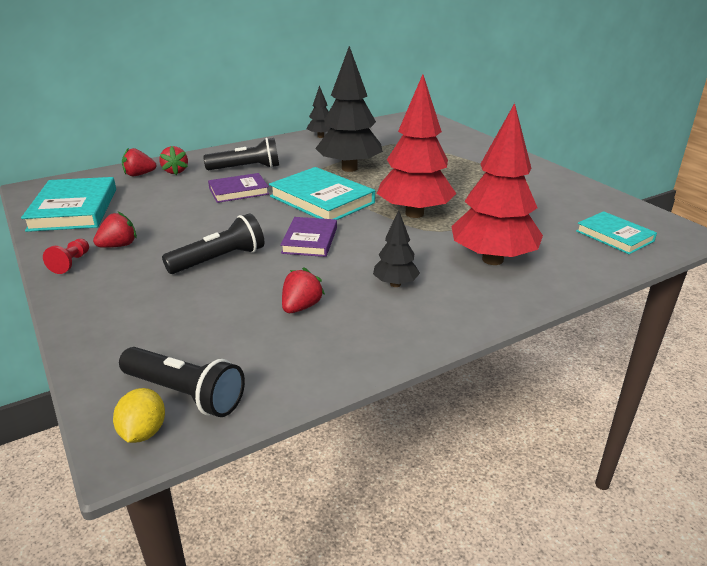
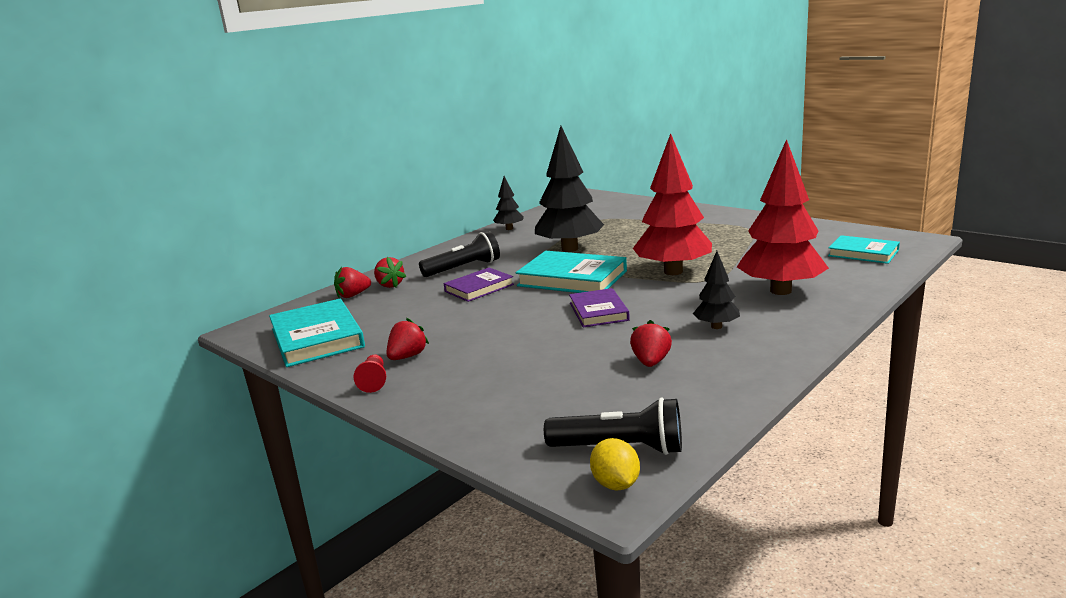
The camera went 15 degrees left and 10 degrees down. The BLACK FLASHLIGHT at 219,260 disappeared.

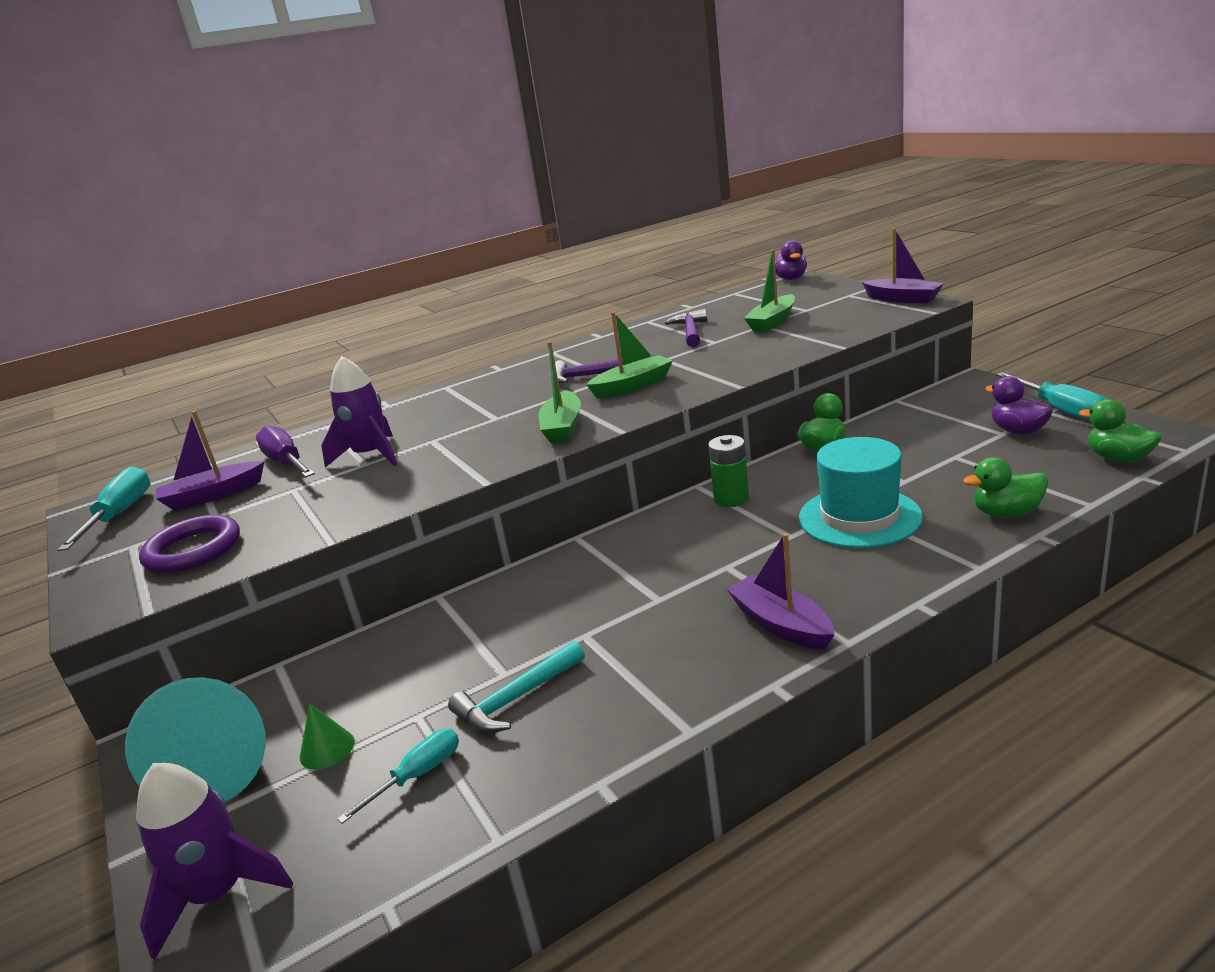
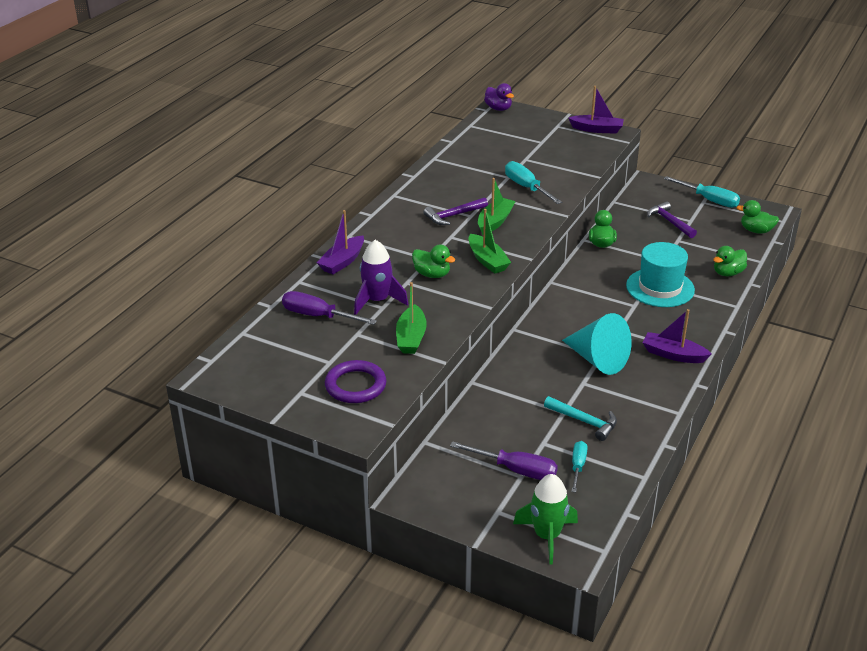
The camera went 35 degrees left and 10 degrees up. The PURPLE BOAT moved from 213,496 to 342,262. The GREEN BOAT moved from 773,322 to 411,337. The GREEN DUCK at 432,274 appeared. The GREEN CONE at 327,749 was replaced by the PURPLE SCREWDRIVER at 516,470. The TURQUOISE SCREWDRIVER moved from 120,514 to 526,187. The PURPLE ROCKET at 219,893 became the GREEN ROCKET at 547,536. The TURQUOISE HAMMER at 516,698 turned 75 degrees counterclockwise. The TURQUOISE CONE moved from 220,767 to 597,359. The PURPLE HAMMER moved from 690,332 to 669,222. The GREEN BATTERY at 731,499 disappeared. The PURPLE DUCK at 1018,431 disappeared.

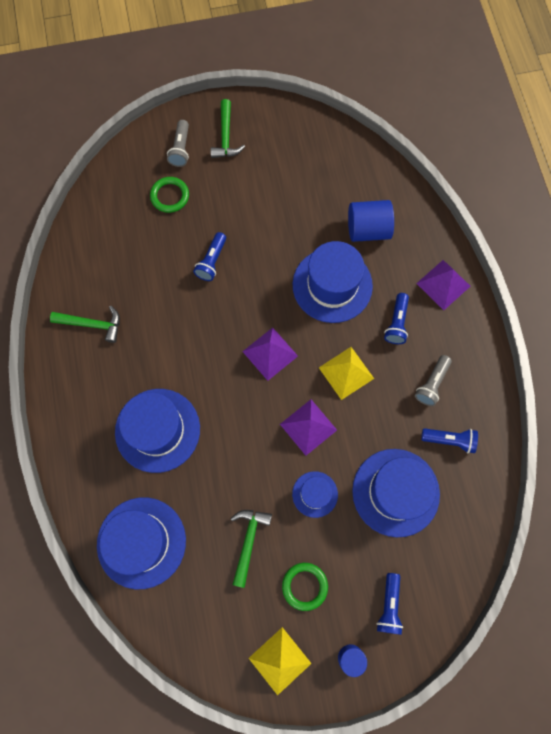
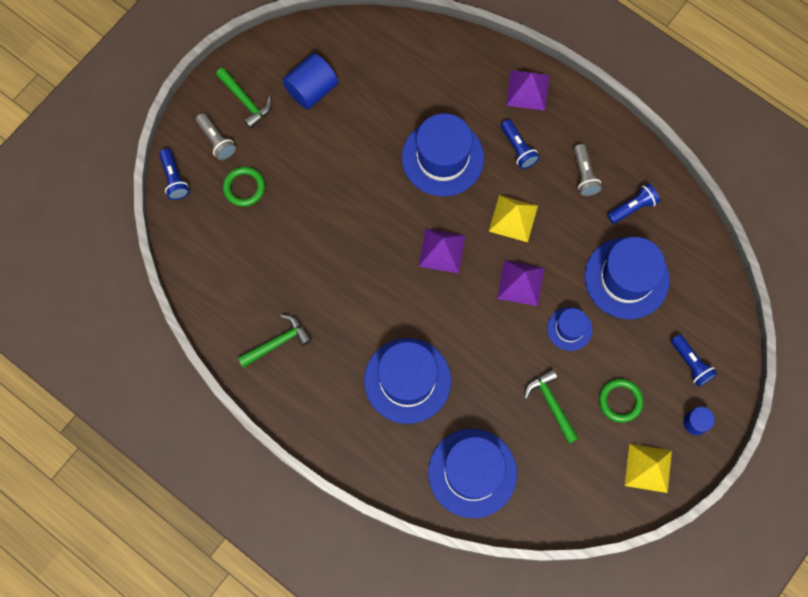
The camera went 40 degrees left and 0 degrees up. The BLUE FLASHLIGHT moved from 212,261 to 174,179. The BLUE CYLINDER moved from 368,229 to 311,90.

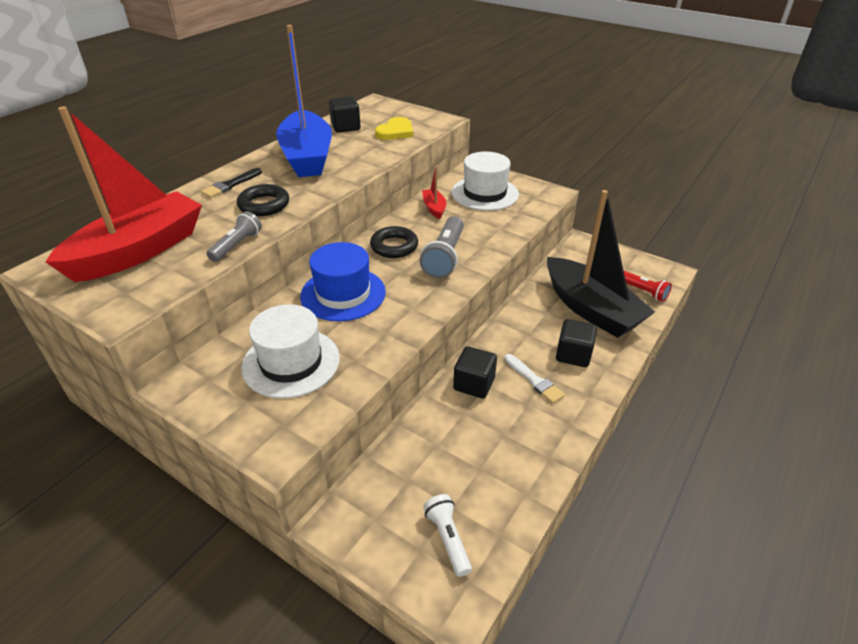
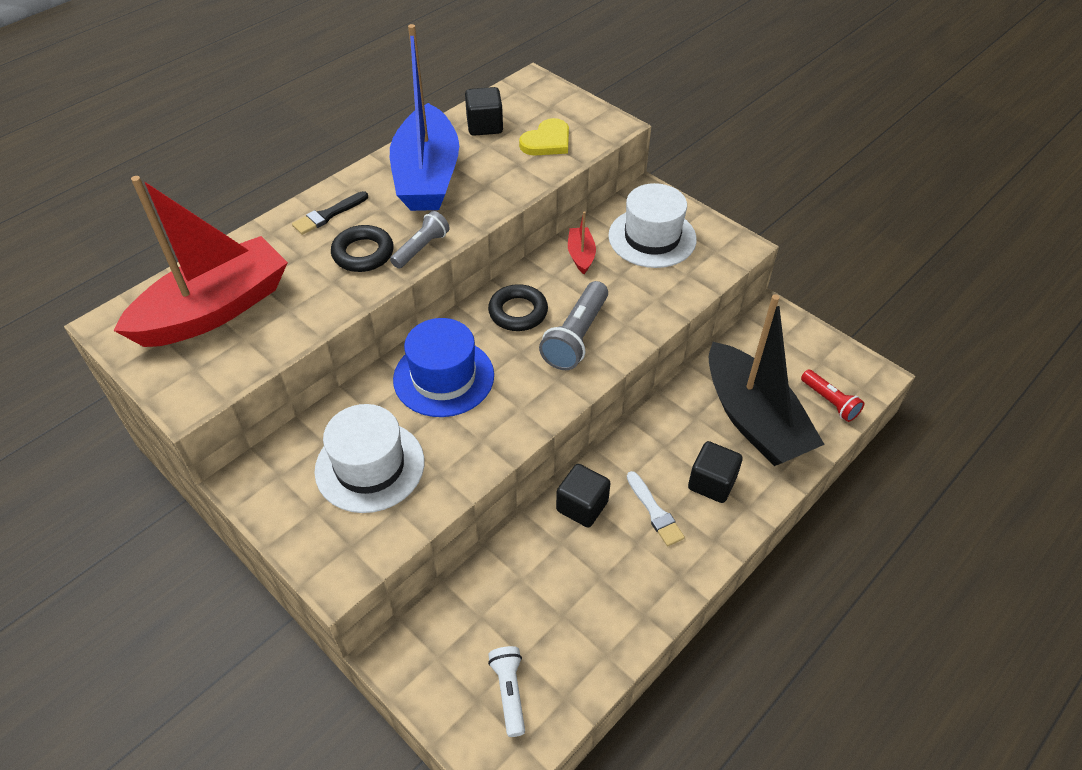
The camera went 10 degrees right and 10 degrees up. The GREY FLASHLIGHT moved from 237,245 to 421,248.

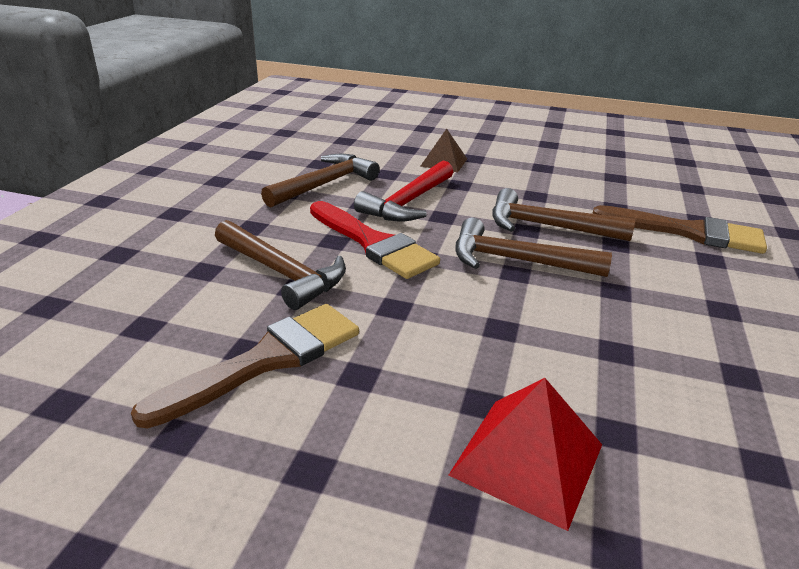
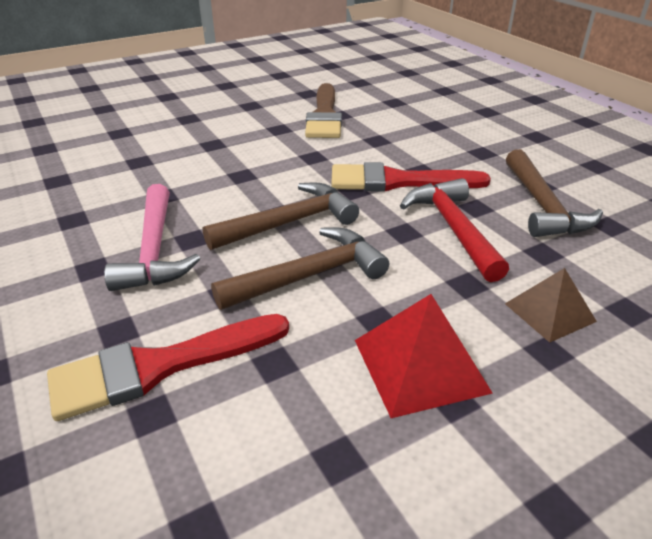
The camera went 135 degrees right and 5 degrees up. The BROWN BRUSH at 687,232 became the RED BRUSH at 159,367. The PINK HAMMER at 154,250 appeared. The RED PYRAMID moved from 527,459 to 420,365. The BROWN HAMMER at 282,273 disappeared.

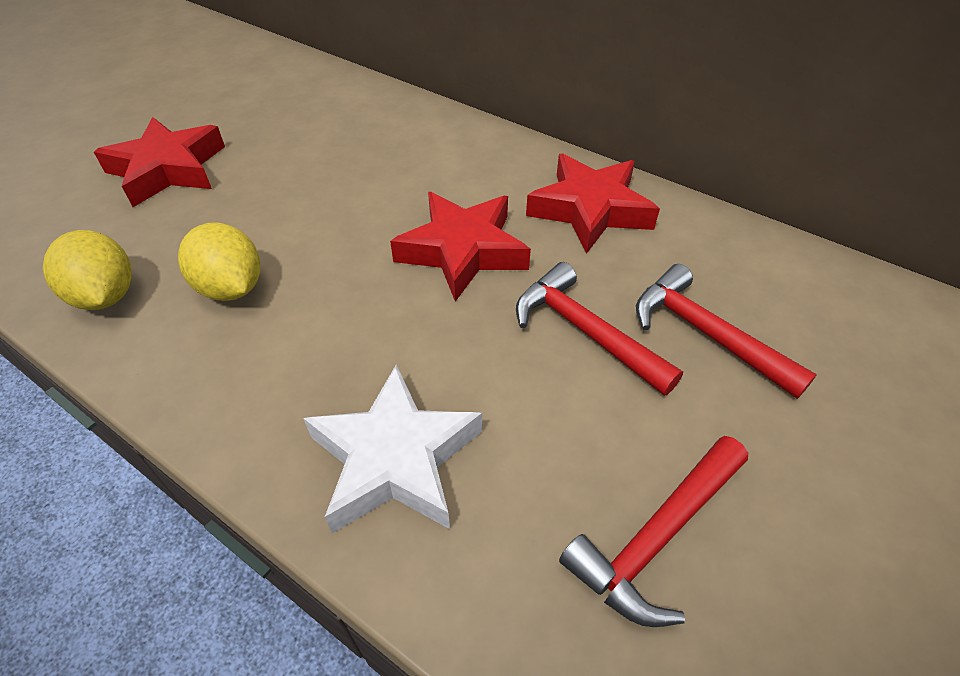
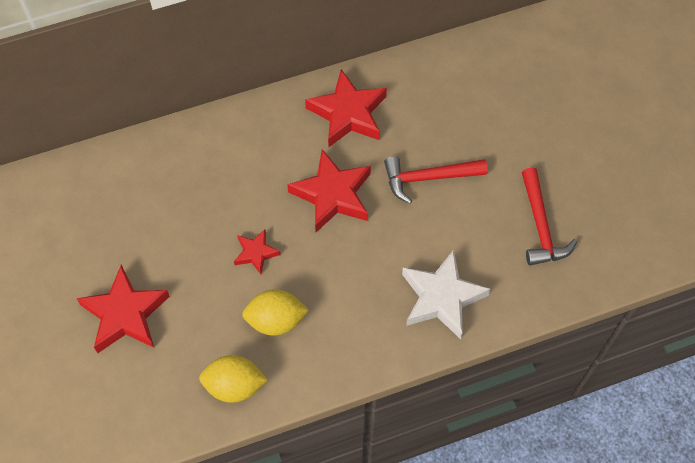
The camera went 55 degrees left and 15 degrees up. The RED STAR at 256,253 appeared. The RED HAMMER at 706,334 disappeared.

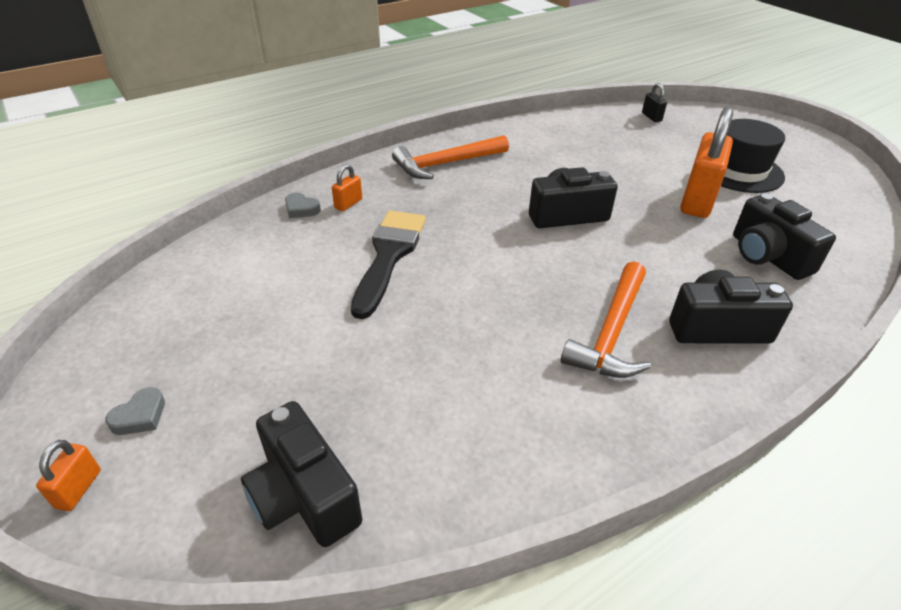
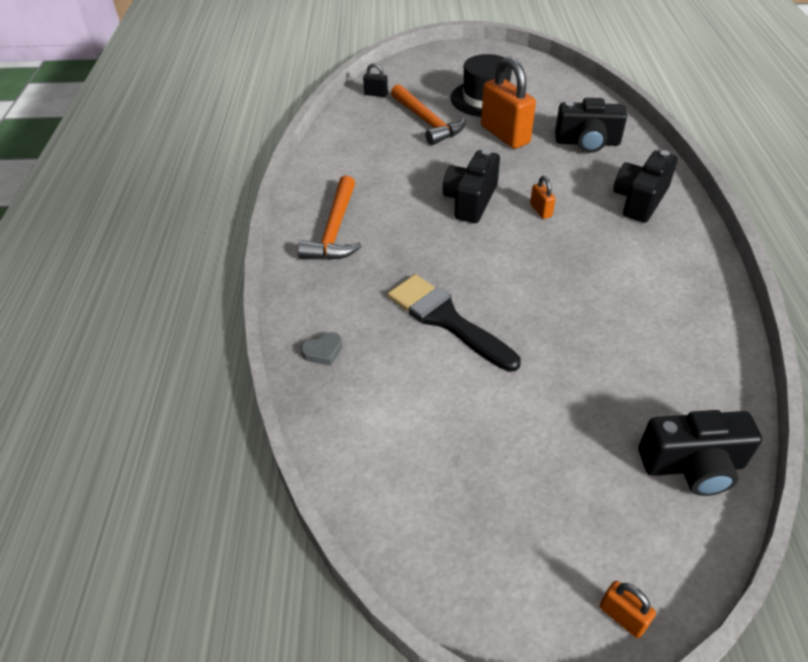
The camera went 55 degrees left and 5 degrees up. The ORANGE HAMMER moved from 612,332 to 427,122. The ORANGE PADLOCK moved from 348,204 to 541,210. The GREY HEART at 140,416 disappeared.

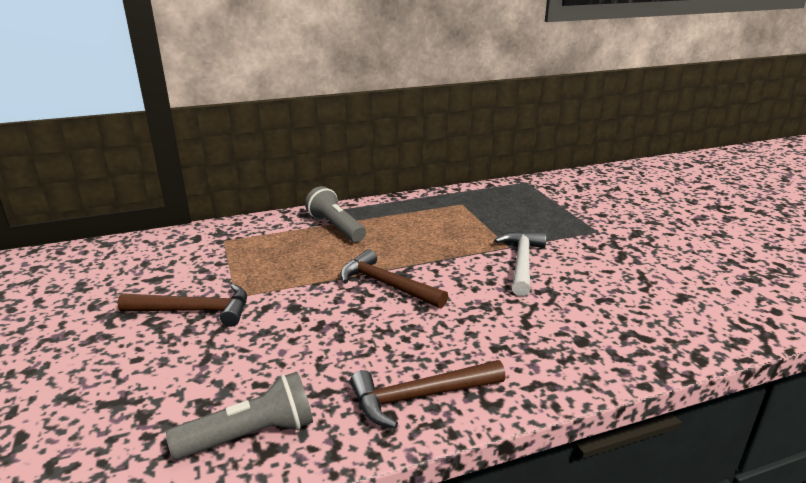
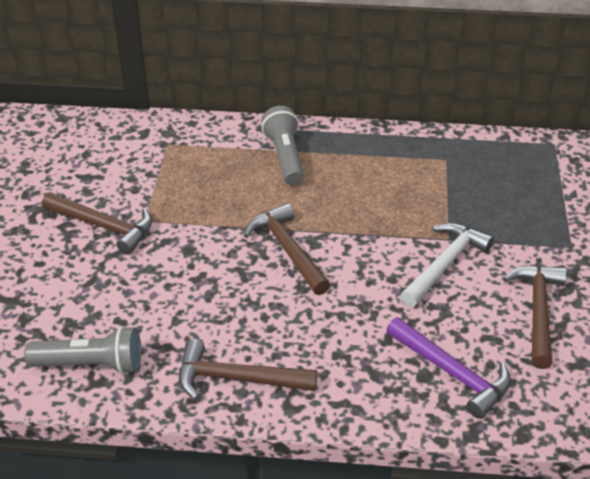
The camera went 25 degrees right and 15 degrees up. The PURPLE HAMMER at 451,372 appeared. The BROWN HAMMER at 537,312 appeared.

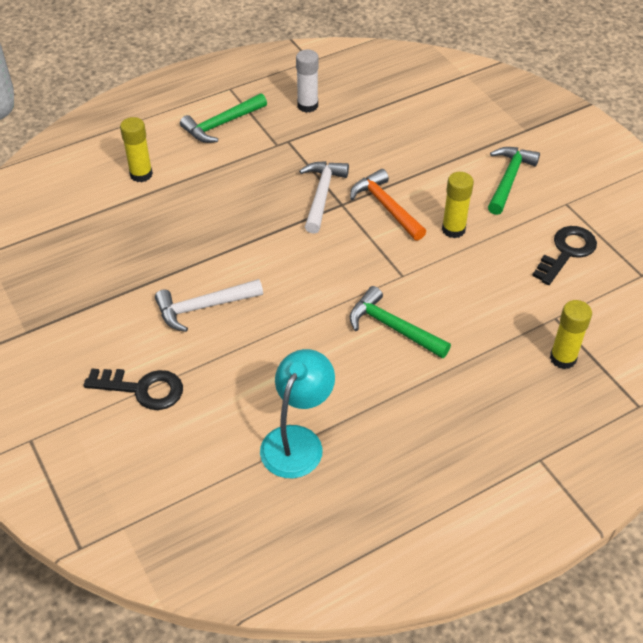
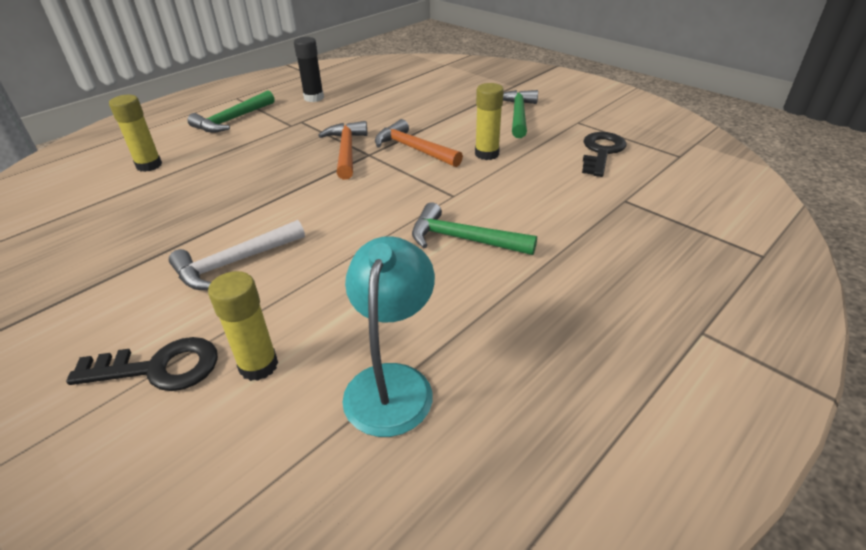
The camera went 15 degrees left and 10 degrees down. The YELLOW GLUE STICK moved from 563,358 to 258,365. The WHITE GLUE STICK at 307,106 became the BLACK GLUE STICK at 314,98. The WHITE HAMMER at 321,195 became the ORANGE HAMMER at 346,151.

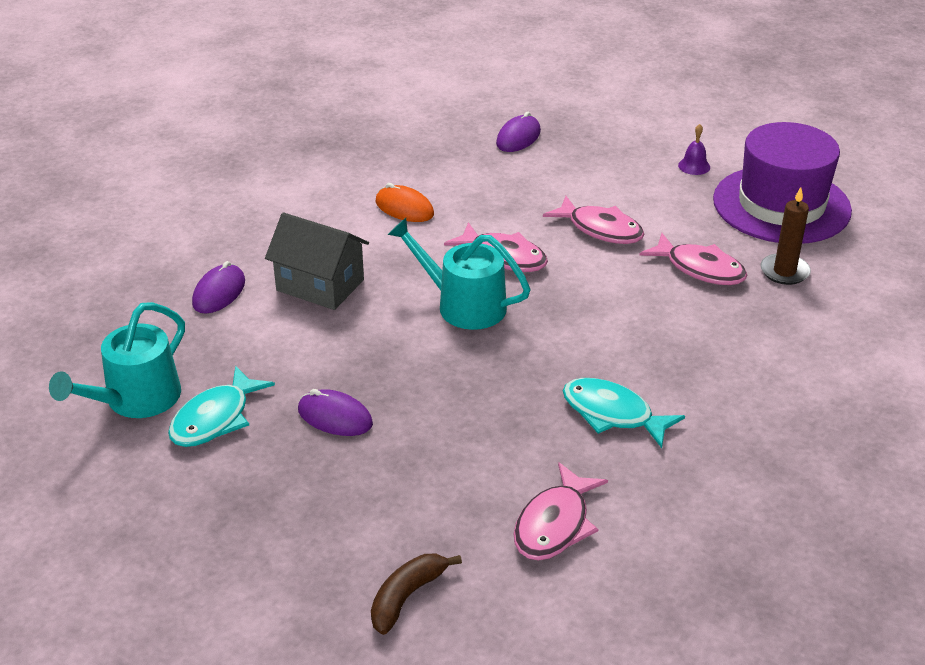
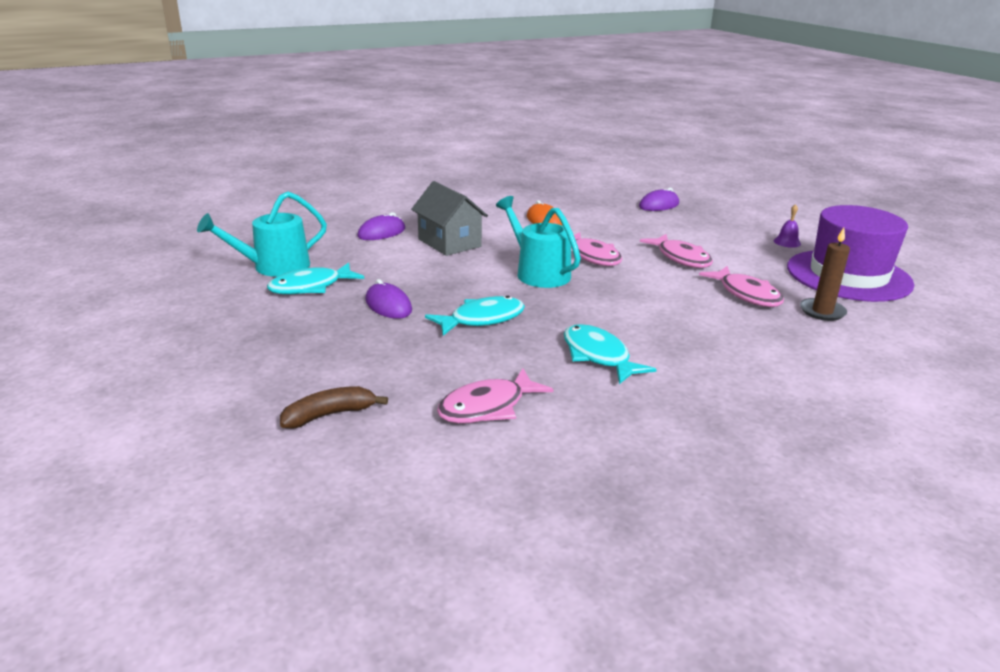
The camera went 25 degrees right and 10 degrees down. The TURQUOISE FISH at 482,319 appeared.

